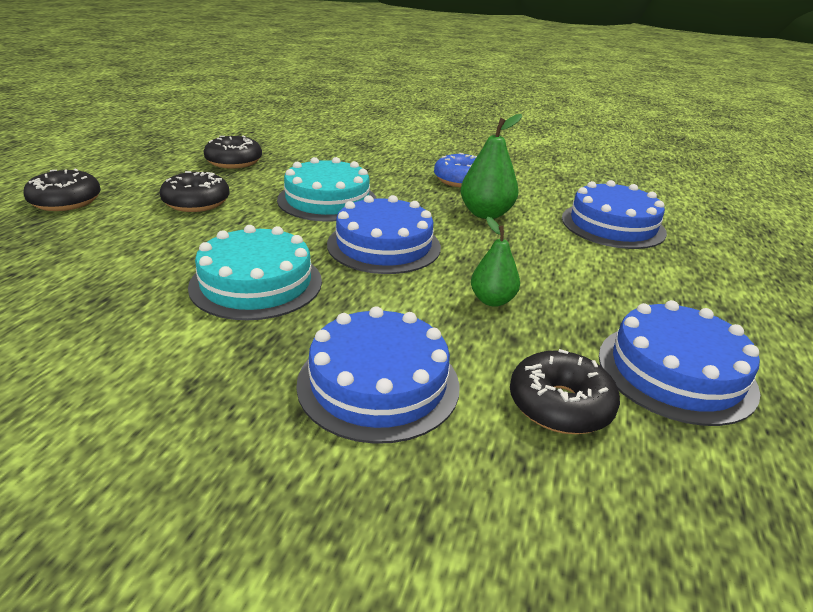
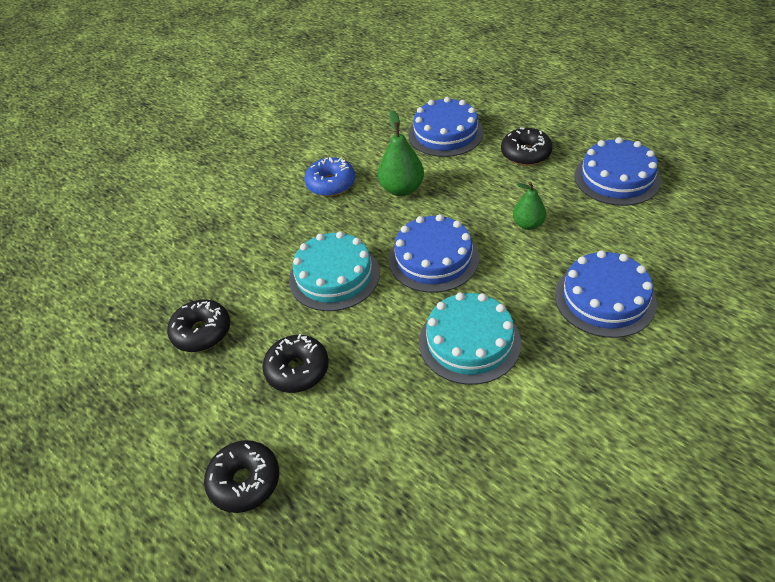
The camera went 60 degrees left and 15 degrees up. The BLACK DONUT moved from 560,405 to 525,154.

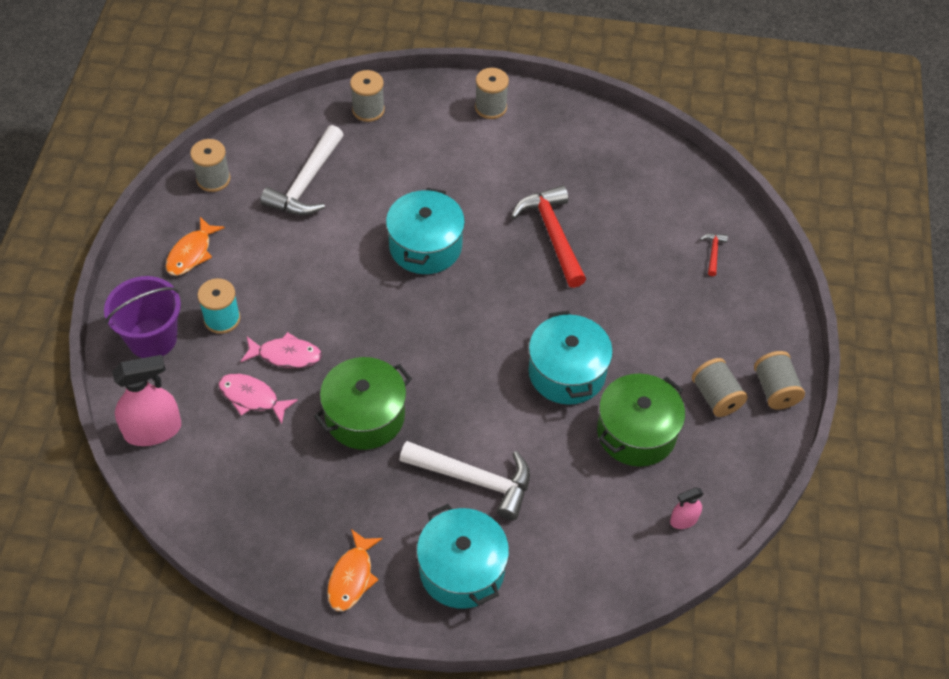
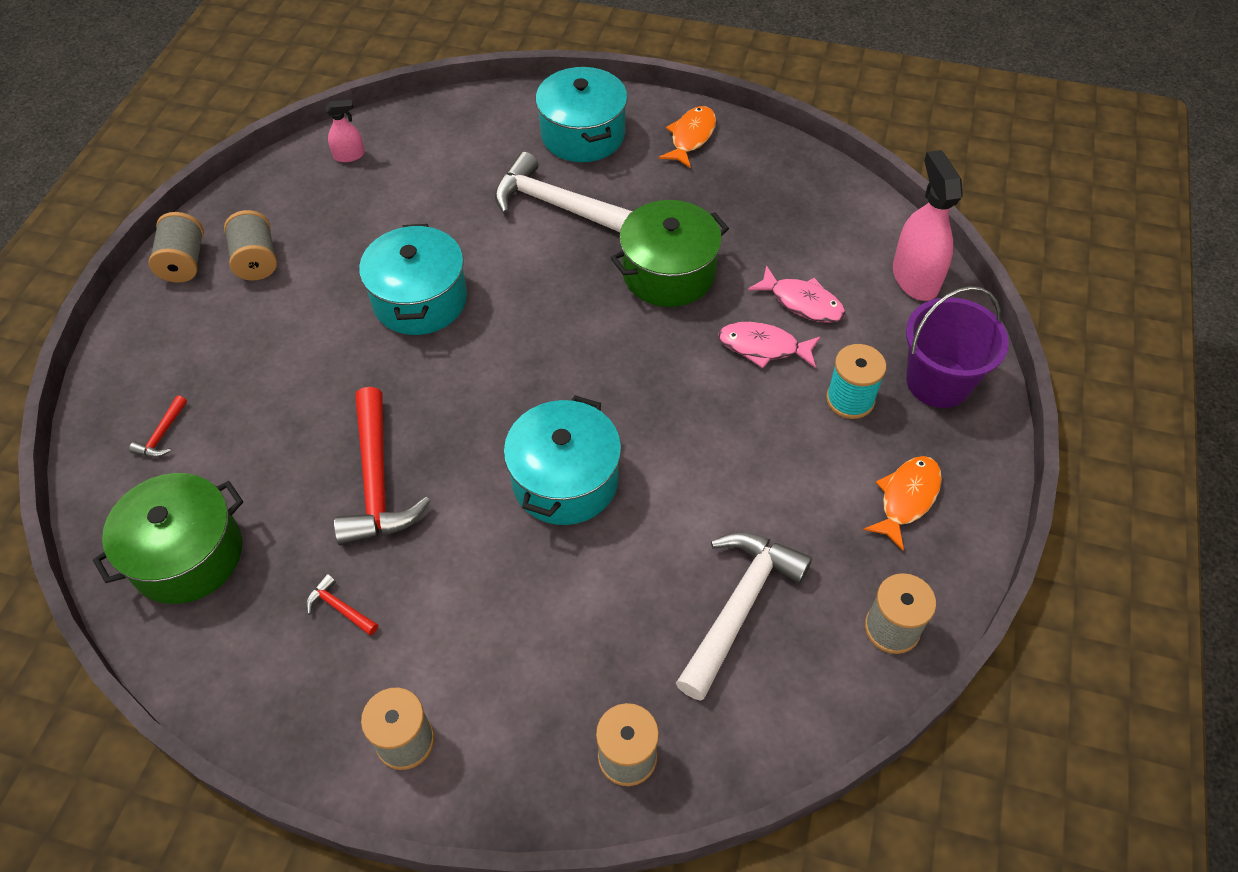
The camera went 170 degrees left and 0 degrees up. The GREEN POT moved from 636,432 to 187,555. The RED HAMMER at 340,608 appeared. The PINK SPRAY BOTTLE at 153,430 turned 90 degrees clockwise.

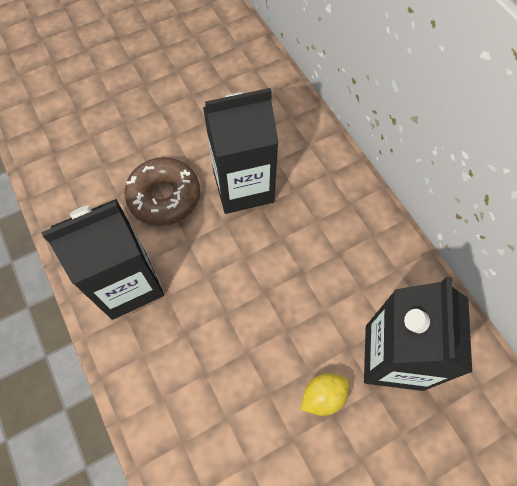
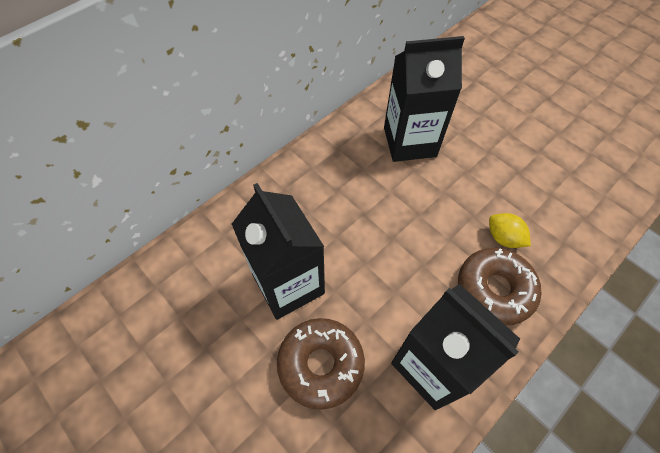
The camera went 105 degrees left and 5 degrees down. The BROWN DONUT at 494,289 appeared. The YELLOW LEMON moved from 323,396 to 503,238.

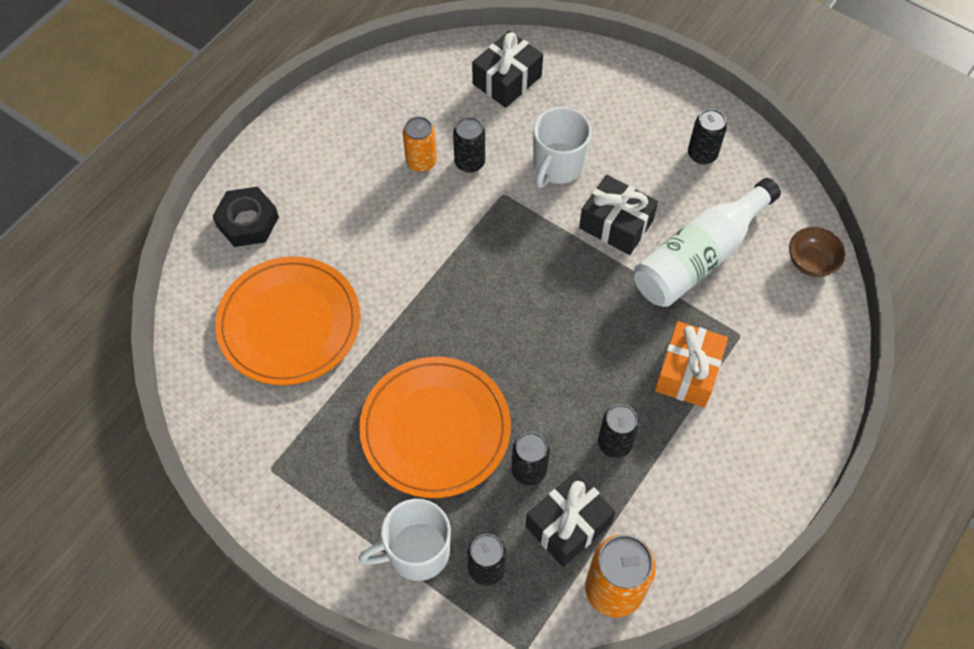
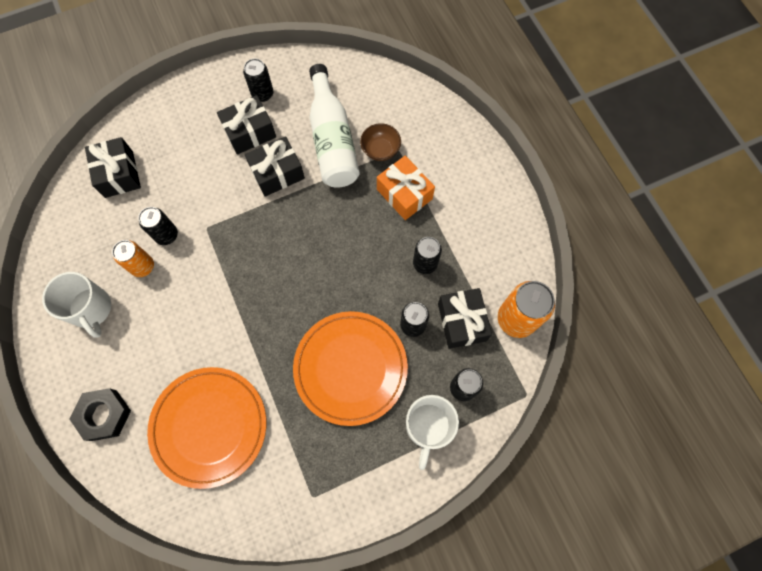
The camera went 60 degrees left and 10 degrees up. The WHITE MUG moved from 557,165 to 91,309. The BLACK GIFT at 250,132 appeared. The BROWN BOWL moved from 811,262 to 380,150.

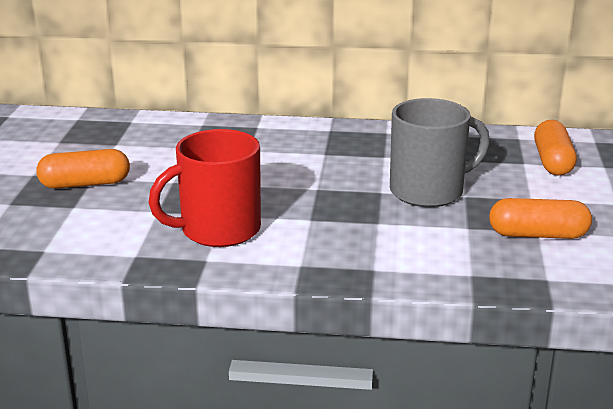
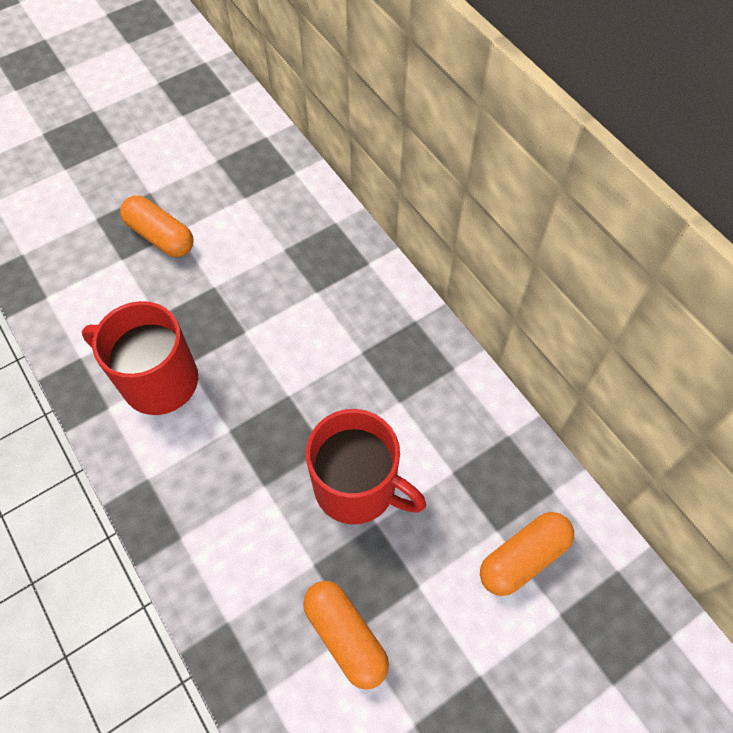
The camera went 50 degrees right and 35 degrees up. The GREY MUG at 428,191 became the RED MUG at 357,487.

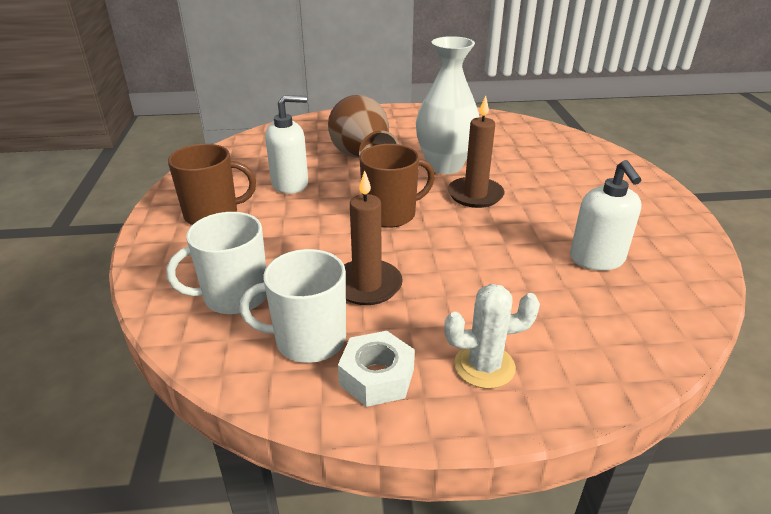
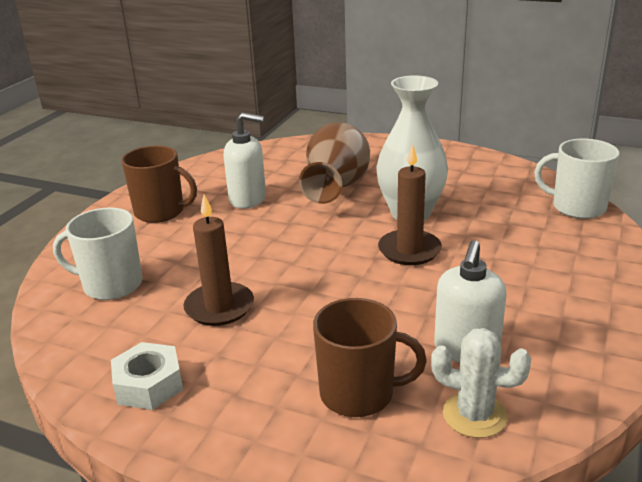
The camera went 30 degrees right and 5 degrees down. The BROWN MUG moved from 391,214 to 359,394. The WHITE CACTUS moved from 484,366 to 474,415. The WHITE MUG moved from 308,340 to 577,207.

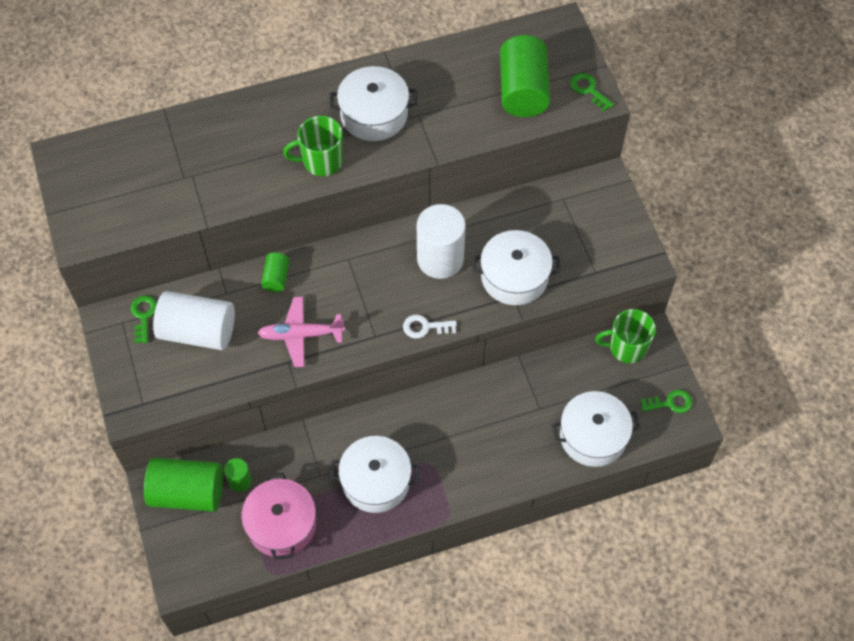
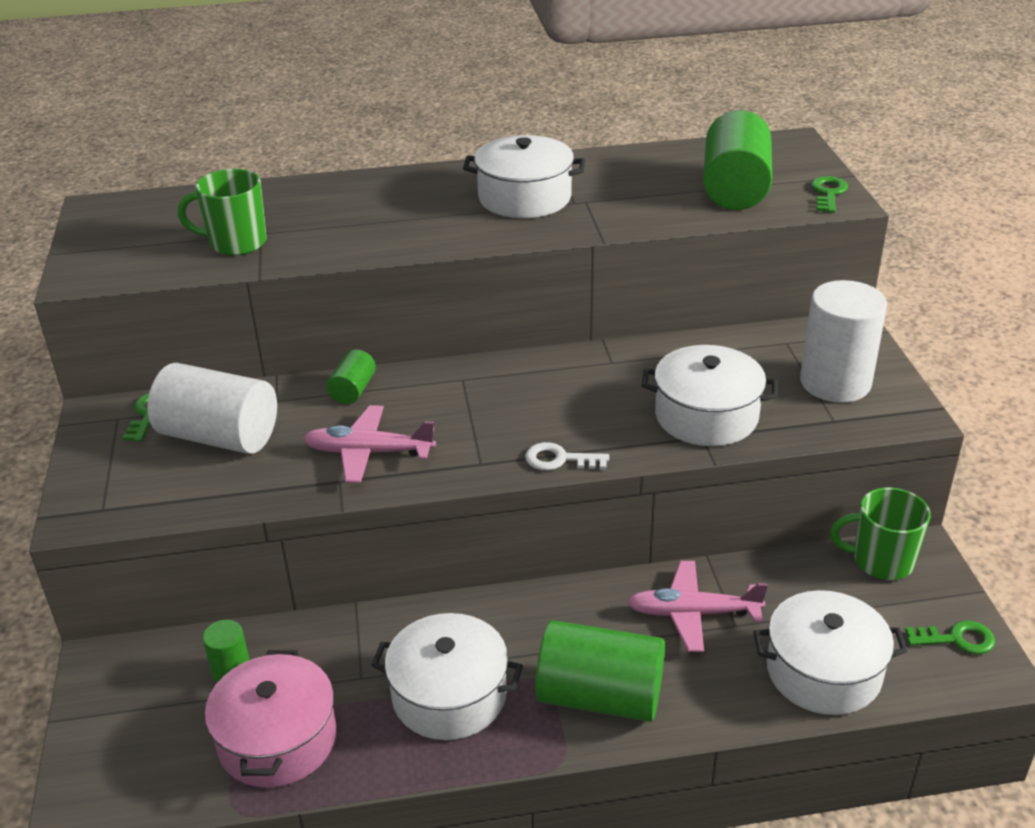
The camera went 10 degrees right and 25 degrees down. The GREEN MUG moved from 321,161 to 236,243. The GREEN CYLINDER moved from 187,492 to 600,696. The PINK PLANE at 693,613 appeared. The WHITE CYLINDER moved from 440,259 to 835,382. The GREEN KEY at 588,90 turned 45 degrees clockwise.

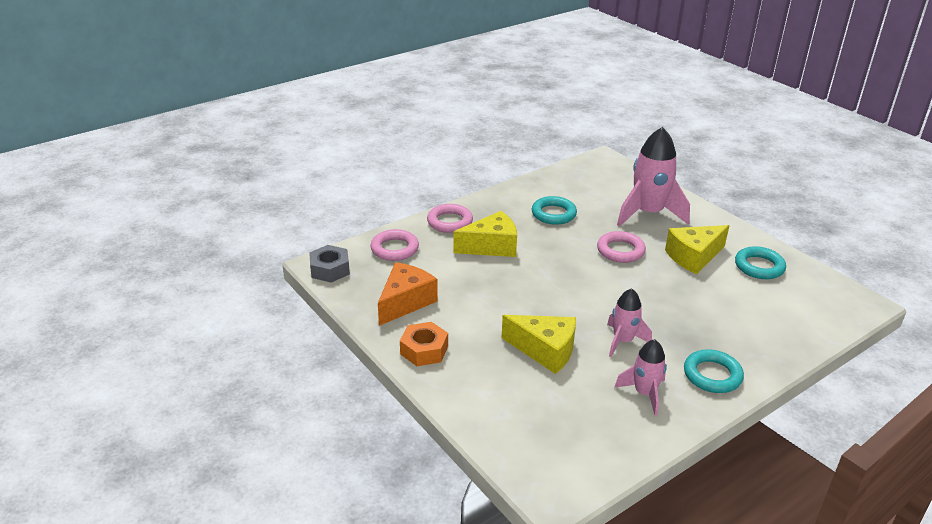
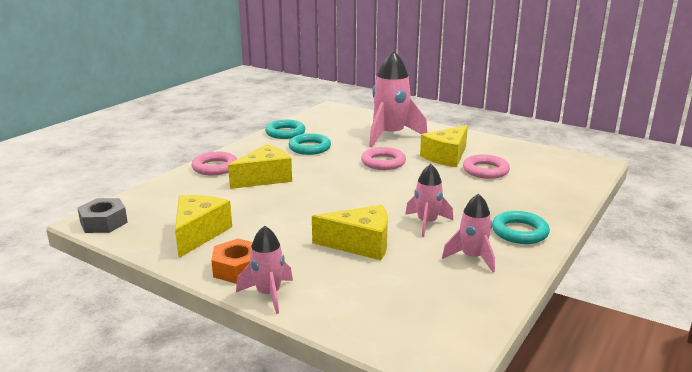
The camera went 20 degrees left and 10 degrees down. The ORANGE CHEESE at 405,302 became the YELLOW CHEESE at 199,234. The PINK ROCKET at 268,294 appeared. The TURQUOISE RING moved from 759,266 to 285,133. The PINK RING moved from 394,249 to 485,170.

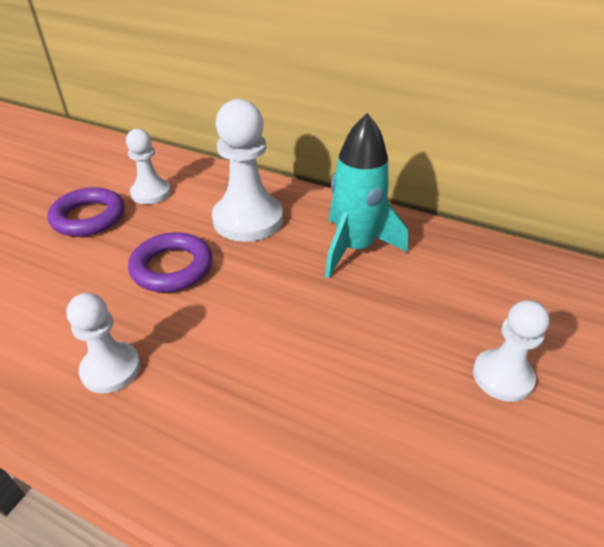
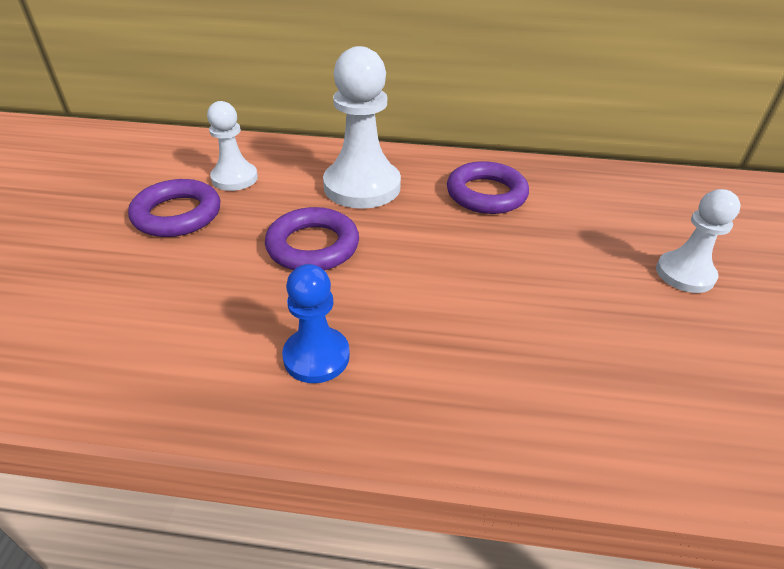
The camera went 20 degrees left and 0 degrees up. The WHITE PAWN at 111,369 became the BLUE PAWN at 316,356. The TURQUOISE ROCKET at 354,248 was replaced by the PURPLE RING at 486,194.

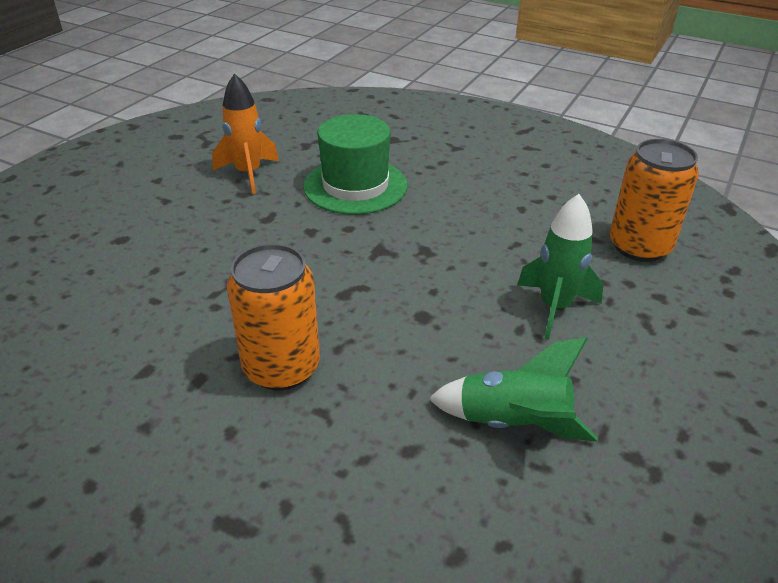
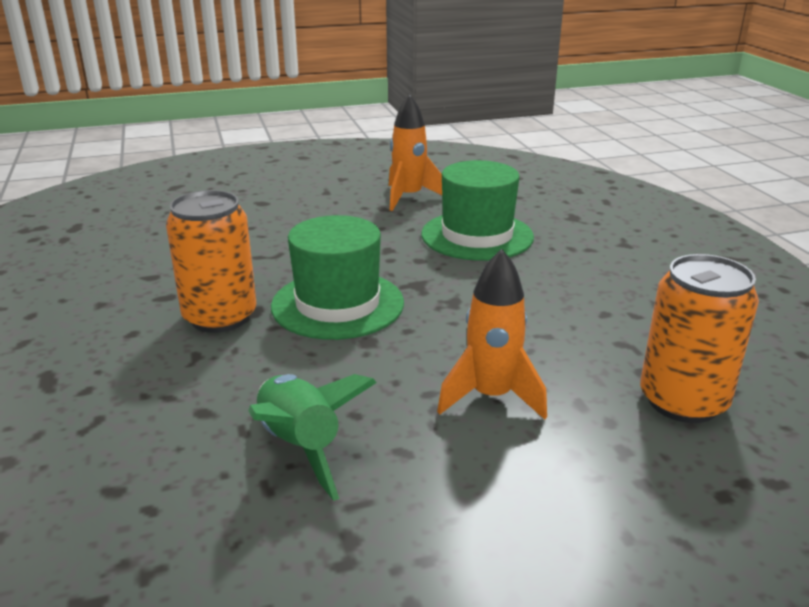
The camera went 45 degrees right and 10 degrees down. The GREEN HAT at 337,304 appeared. The GREEN ROCKET at 555,308 became the ORANGE ROCKET at 491,397.

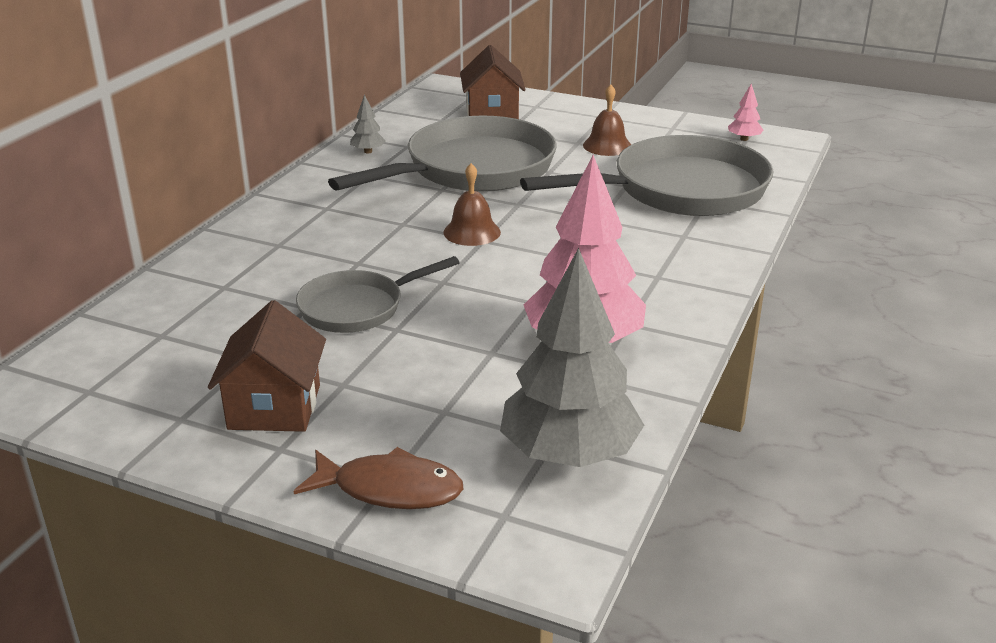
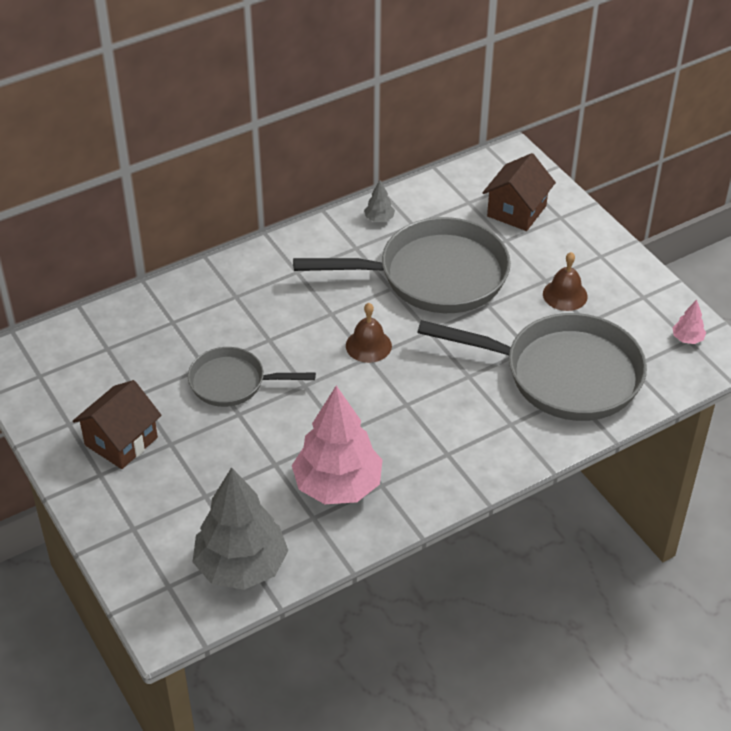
The camera went 35 degrees right and 15 degrees up. The BROWN FISH at 389,489 disappeared.

